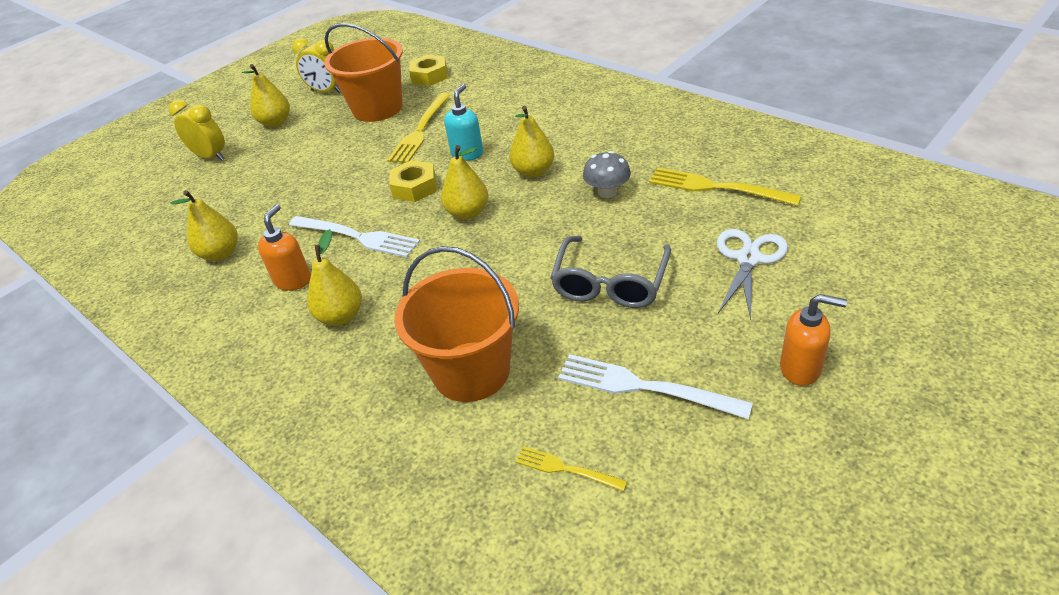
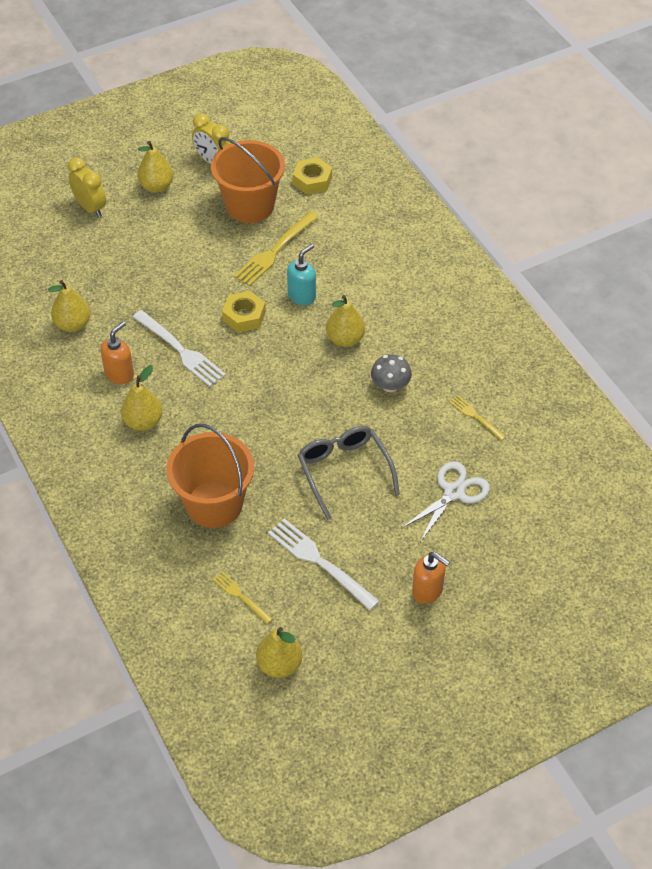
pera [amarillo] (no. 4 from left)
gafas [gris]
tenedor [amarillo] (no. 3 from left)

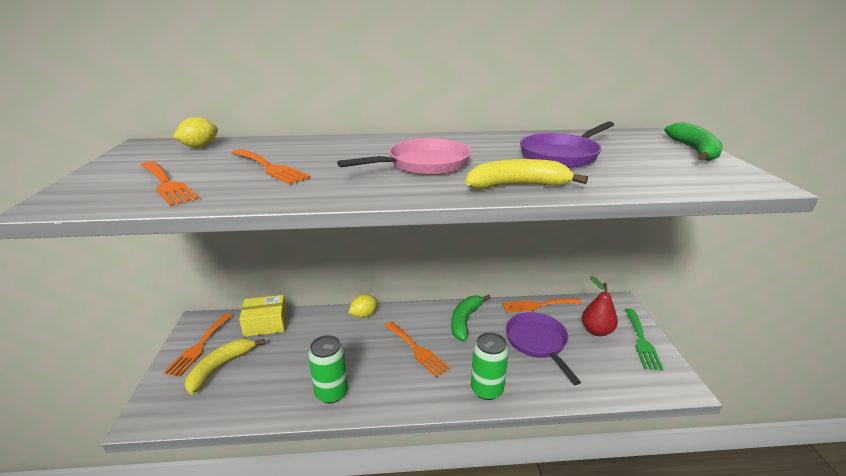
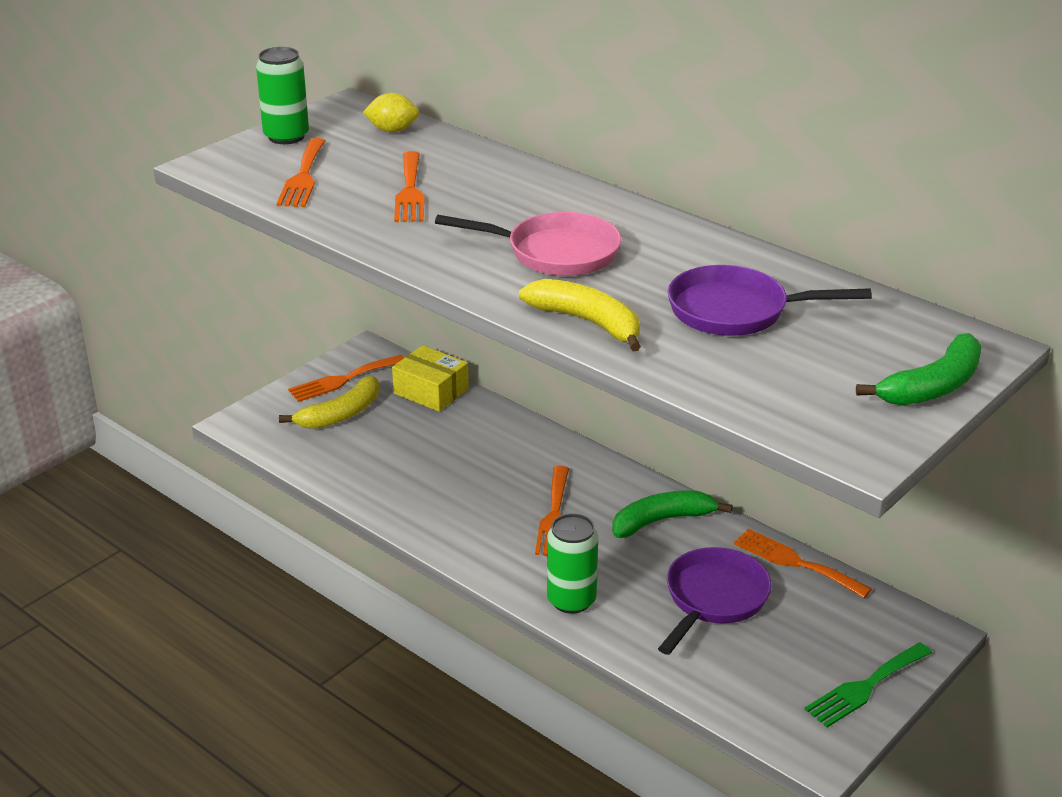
limón [amarillo] (no. 2 from left in the first image)
pera [rojo]
lata [verde] (no. 1 from left)
plátano [amarillo] (no. 1 from left)

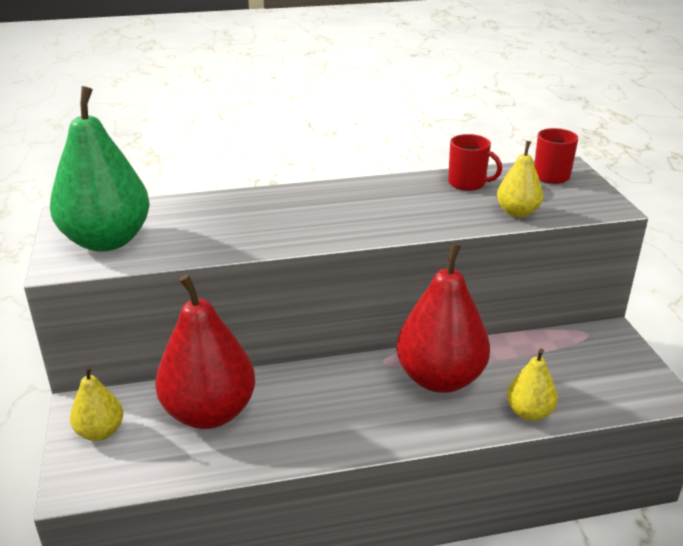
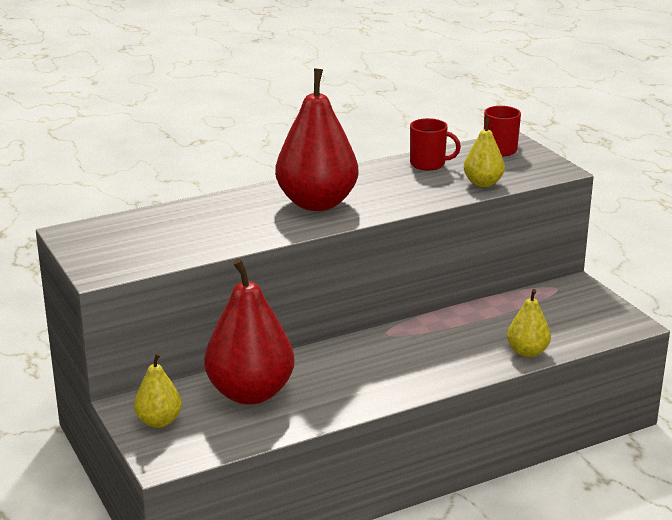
pera [verde]
pera [rojo] (no. 2 from left)

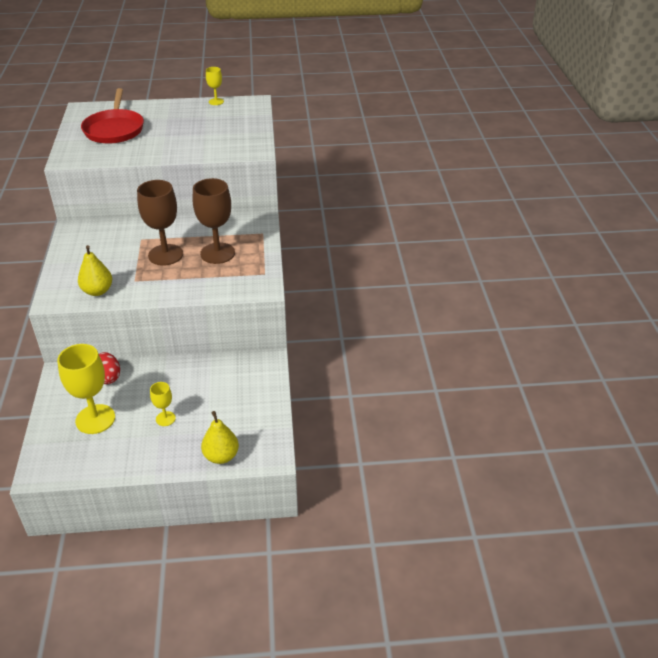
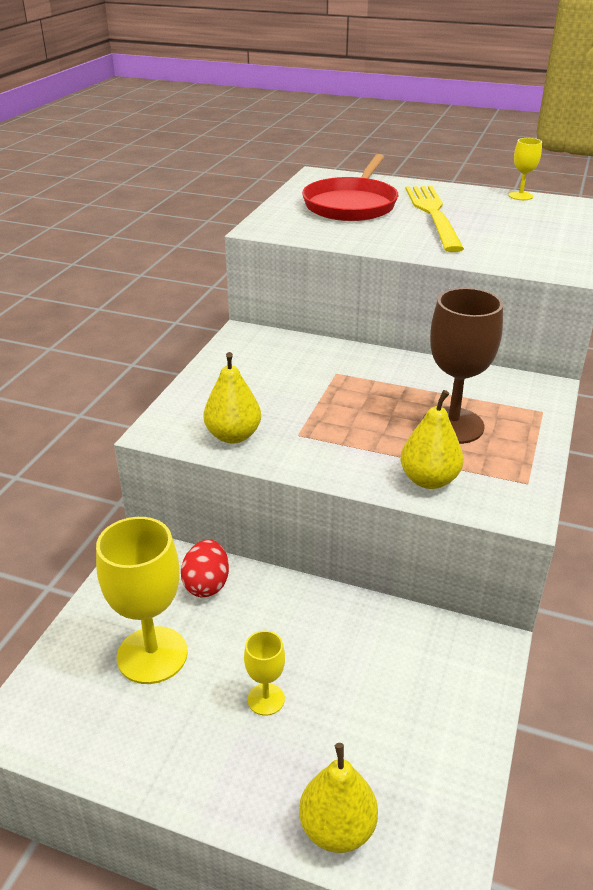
copa [marrón] (no. 1 from left in the first image)
pera [amarillo] (no. 3 from left)
tenedor [amarillo]

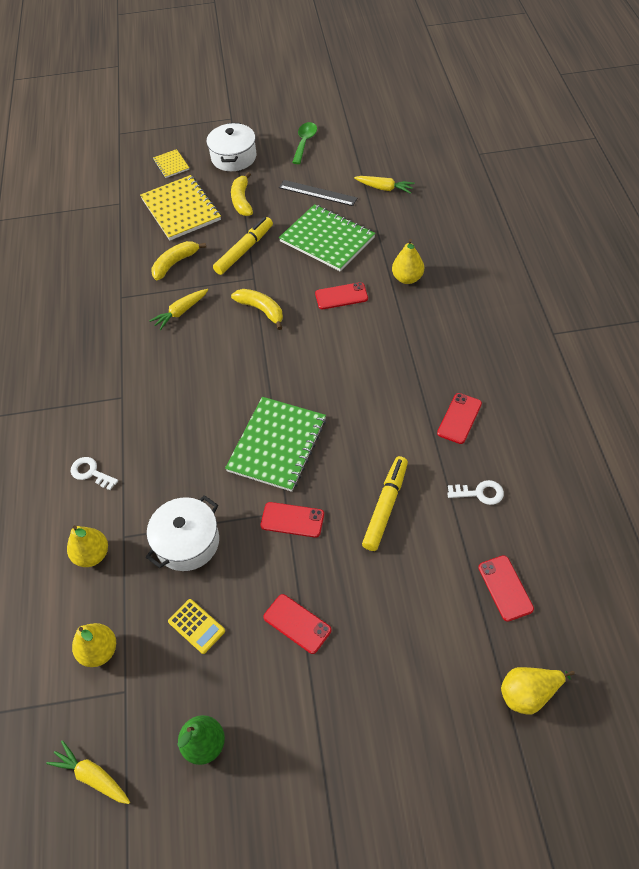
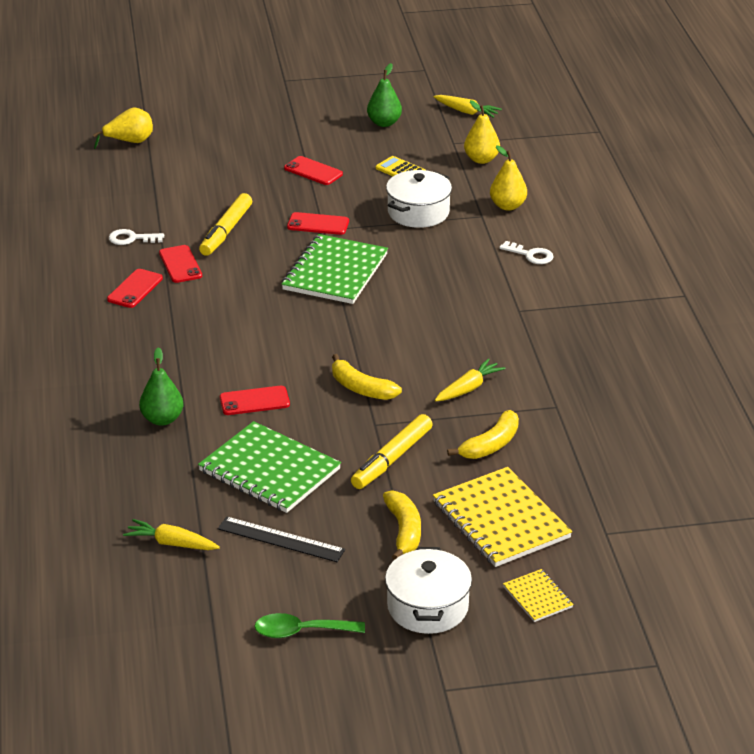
móvil [rojo] (no. 2 from left)
pera [verde] (no. 1 from left)
cuchara [verde]

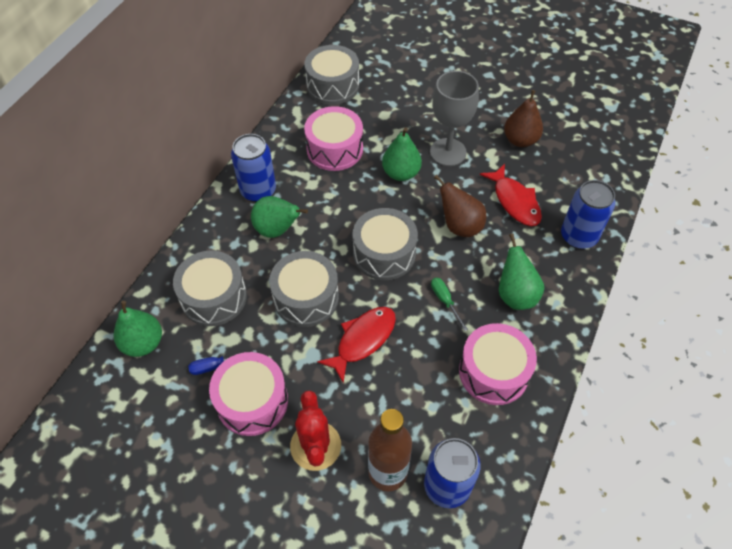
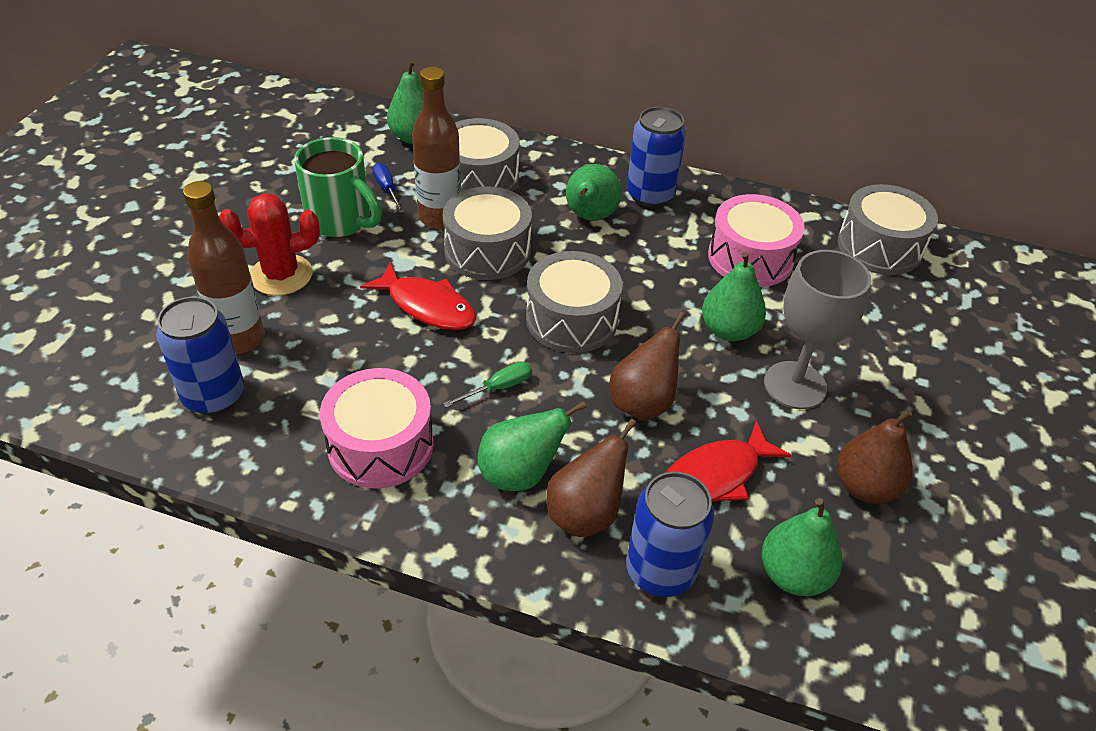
botella [marrón] (no. 2 from left)
pera [marrón] (no. 1 from left)
pera [verde] (no. 5 from left)
taza [verde]

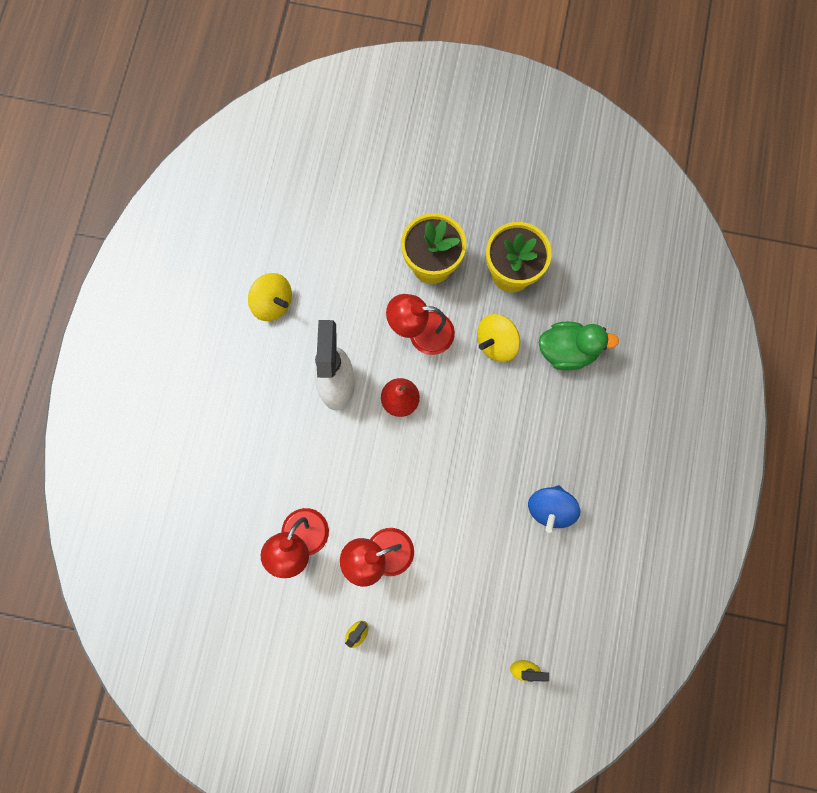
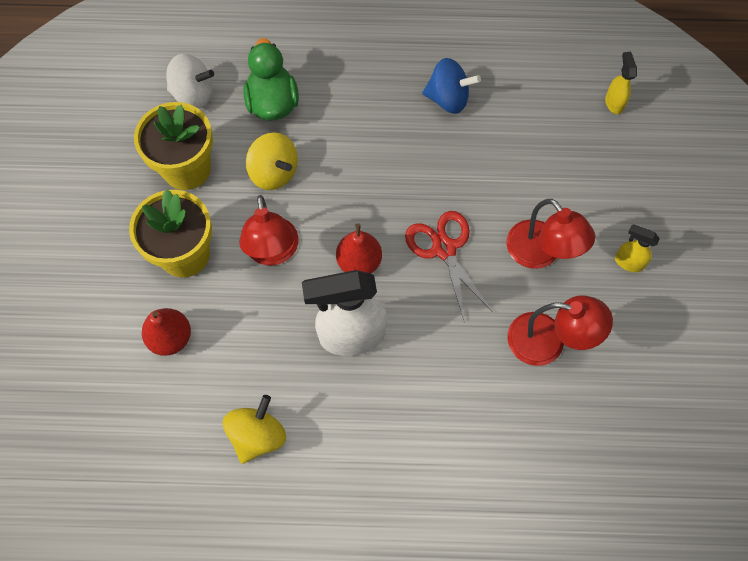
pera [rojo] (no. 1 from left)
peonza [blanco]
tijeras [rojo]

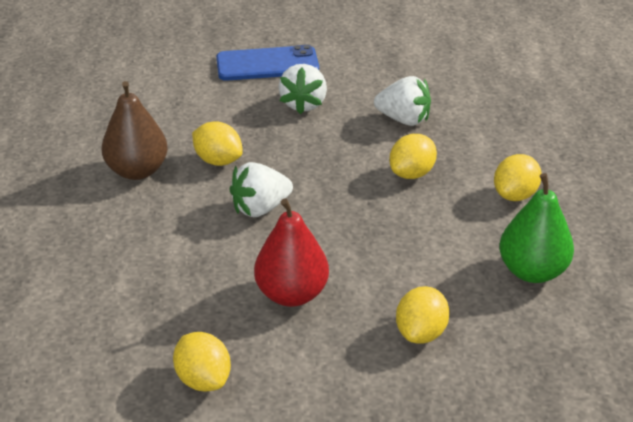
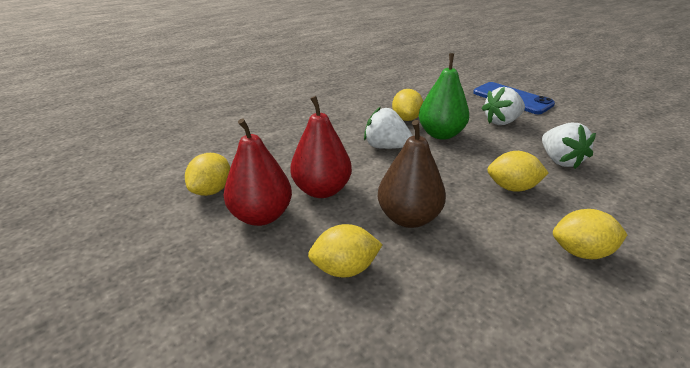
pera [rojo] (no. 1 from left)
pera [marrón]
pera [verde]

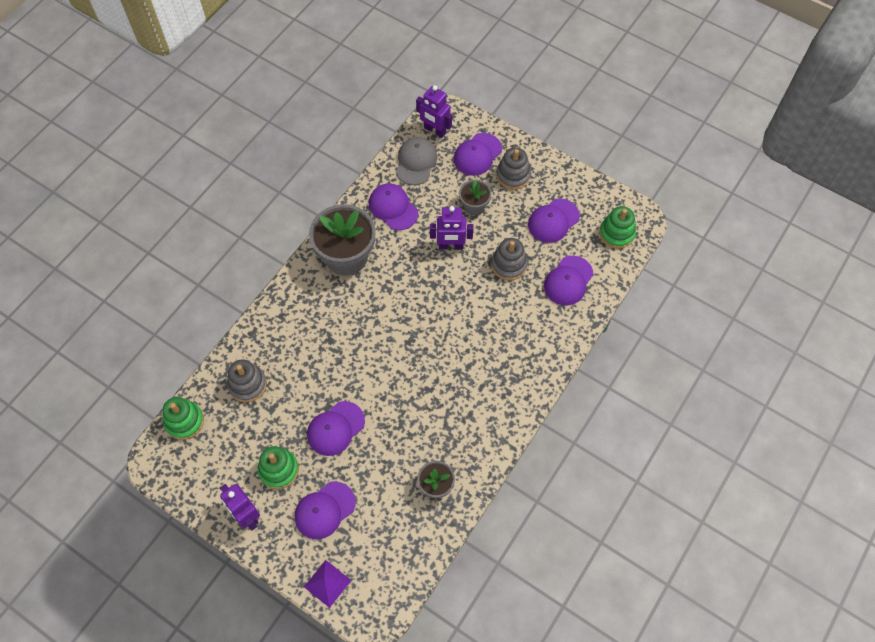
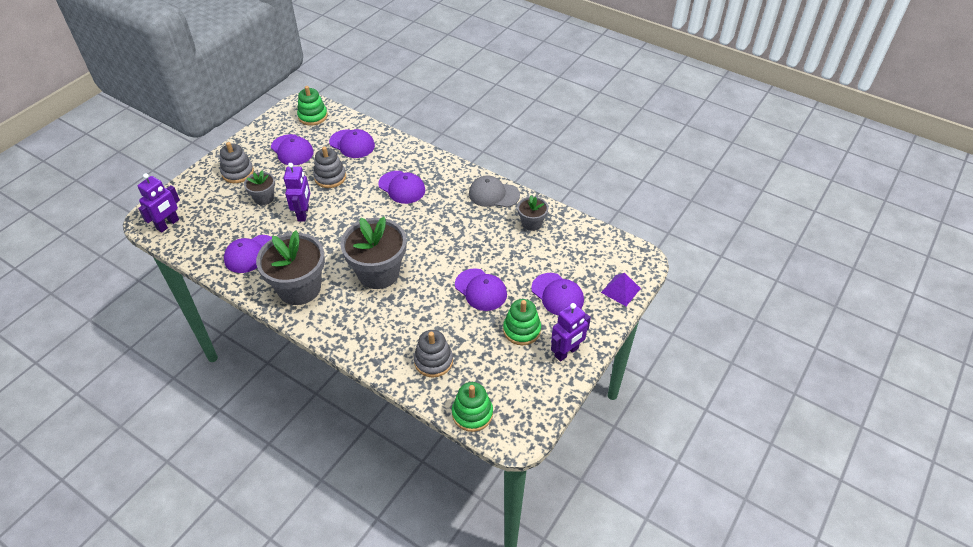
maceta [gris] (no. 3 from left)
gorra [gris]
gorra [morado] (no. 4 from left)

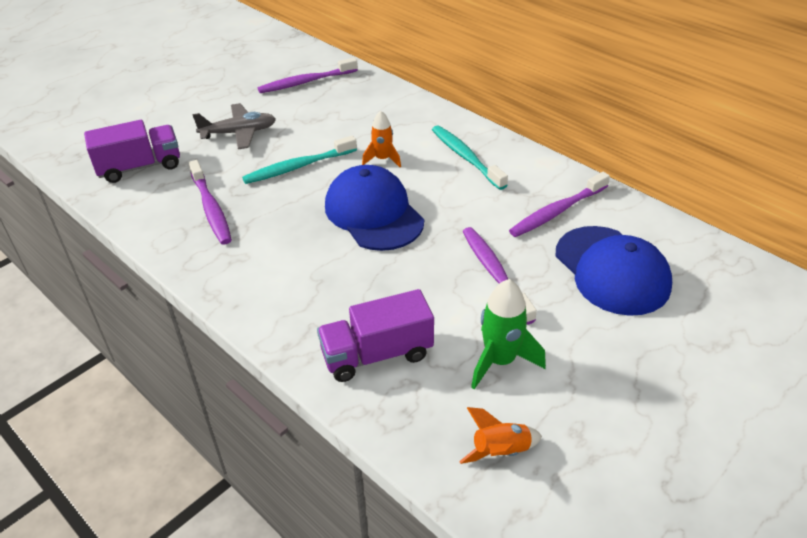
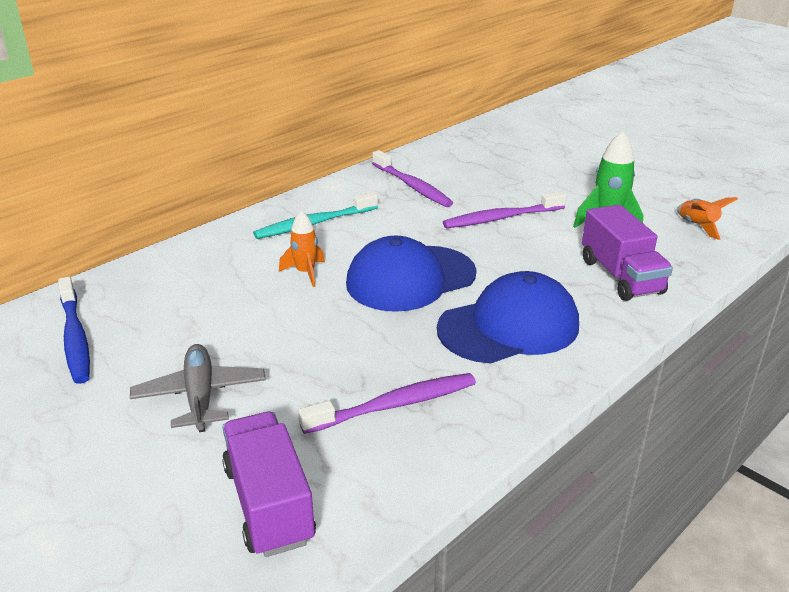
cepillo de dientes [turquesa] (no. 1 from left in the first image)
gorra [azul] (no. 2 from left)
cepillo de dientes [azul]

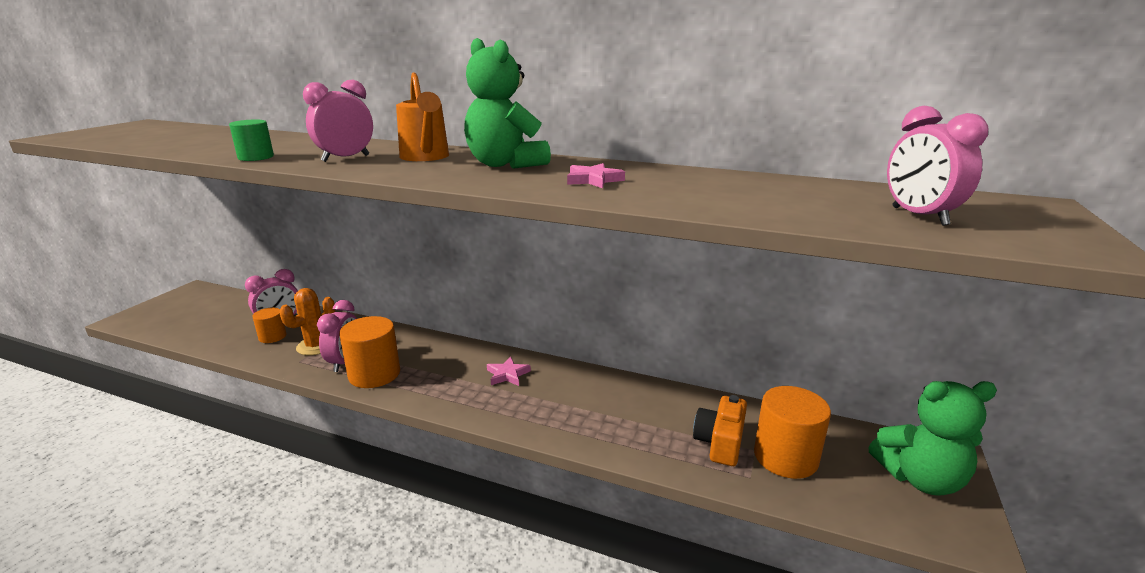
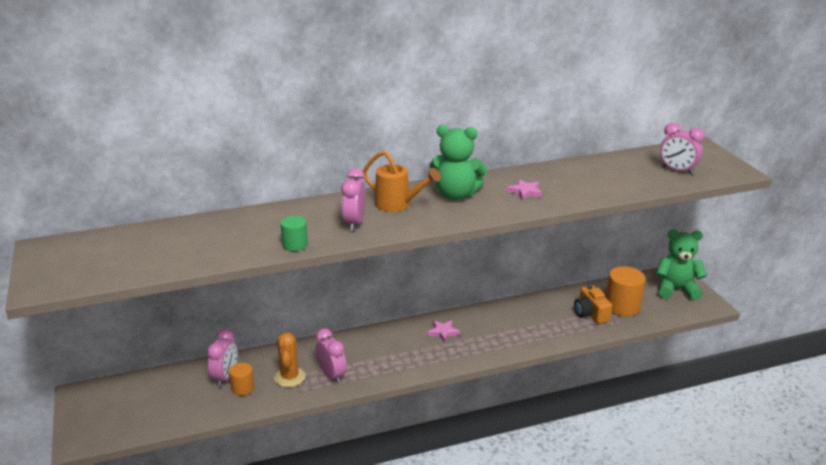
cilindro [naranja] (no. 2 from left in the first image)
osito [verde] (no. 2 from left)

